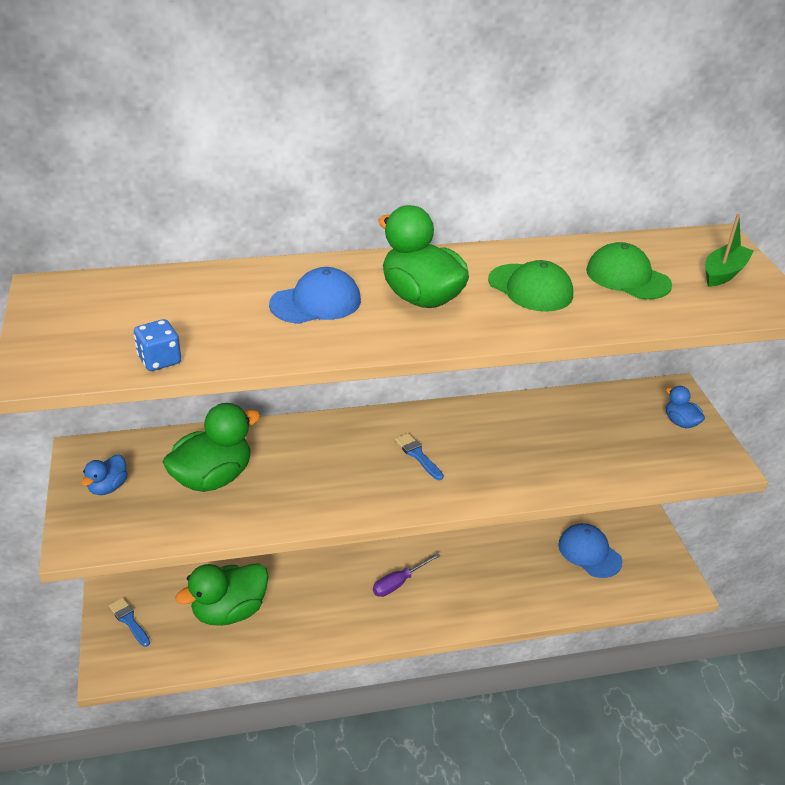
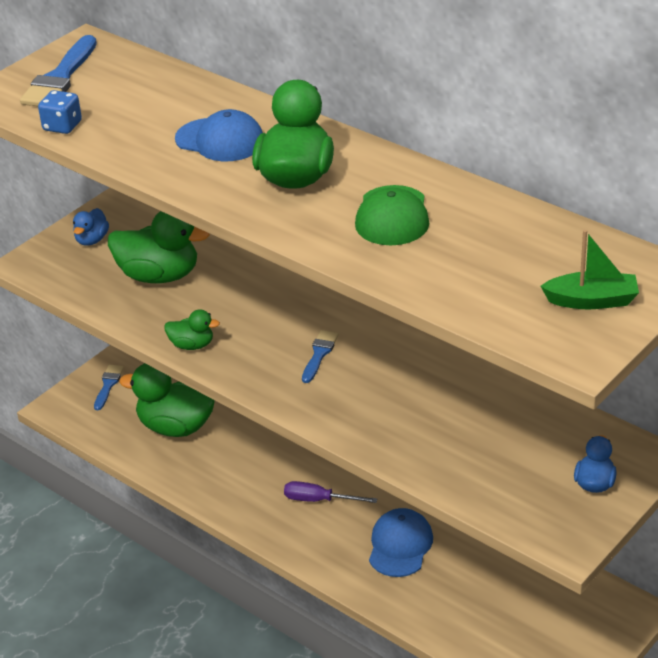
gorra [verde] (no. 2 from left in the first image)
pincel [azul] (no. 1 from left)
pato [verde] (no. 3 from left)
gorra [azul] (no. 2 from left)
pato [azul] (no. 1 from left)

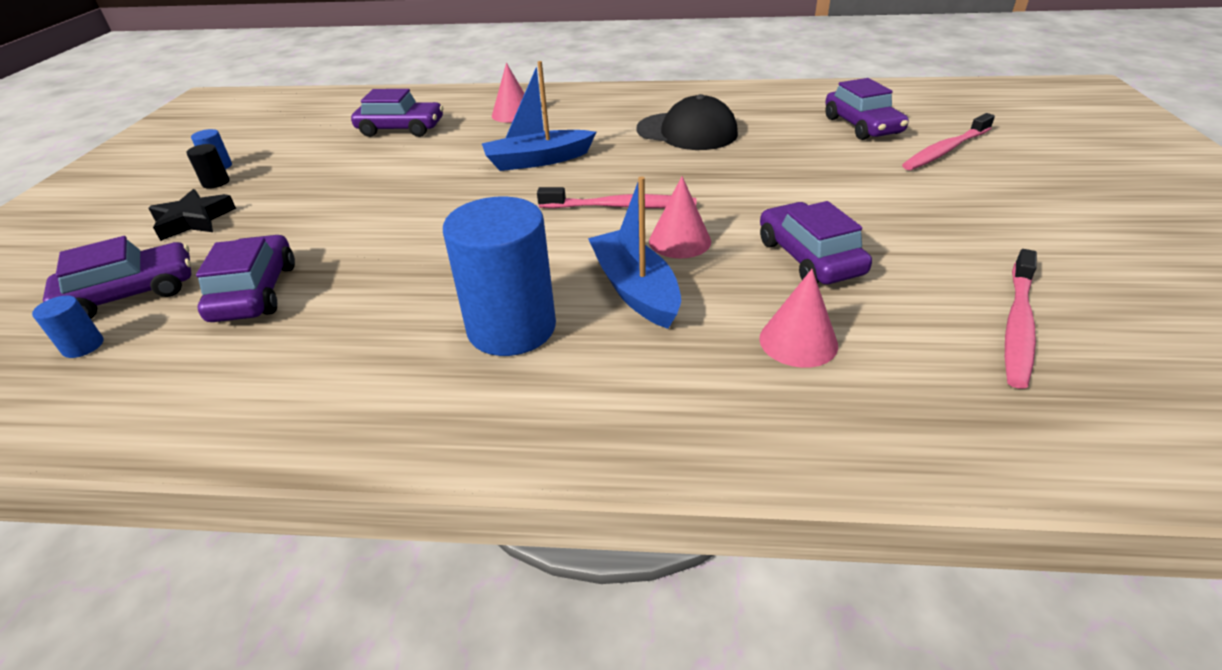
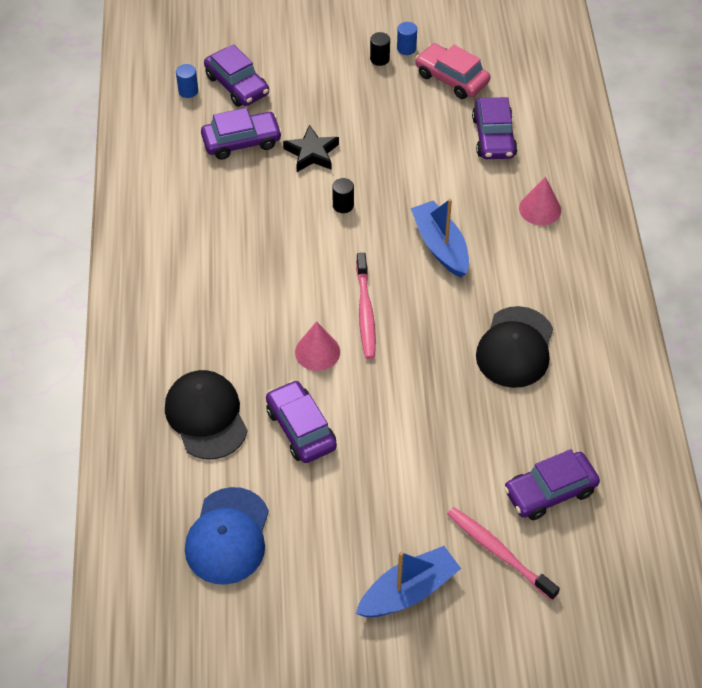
cilindro [azul] (no. 3 from left in the first image)
cilindro [negro] (no. 1 from left)
coche [rosa]
estrella [negro]
barco [azul] (no. 1 from left)
gorra [negro] (no. 1 from left)
gorra [azul]
coche [morado] (no. 3 from left)

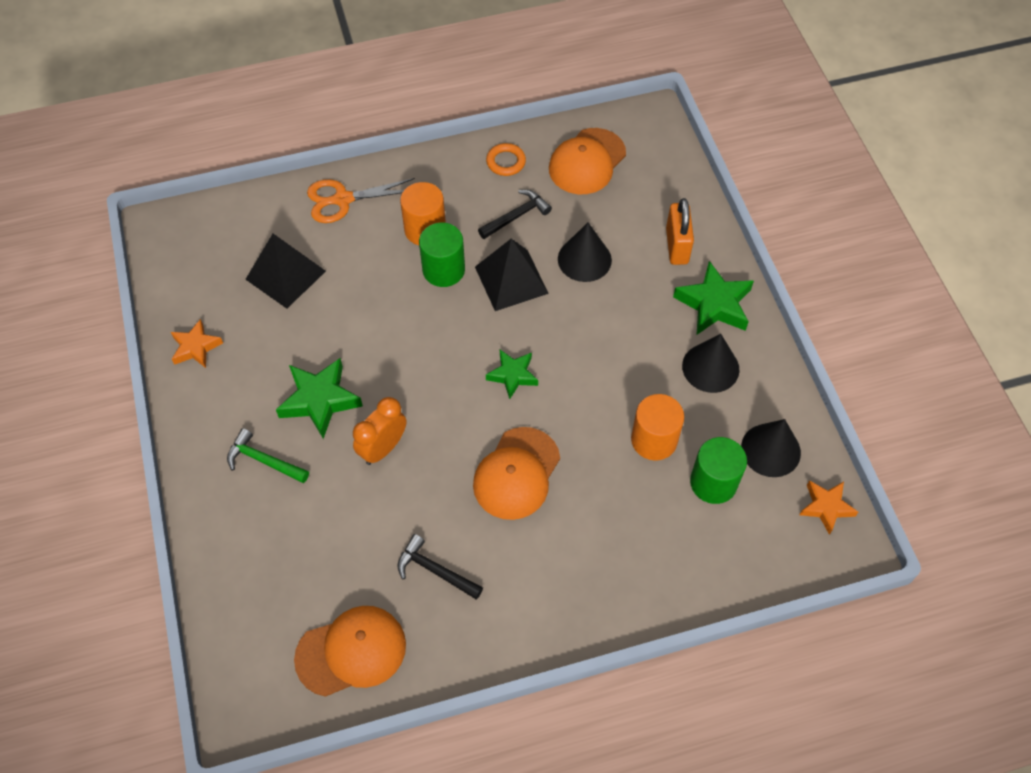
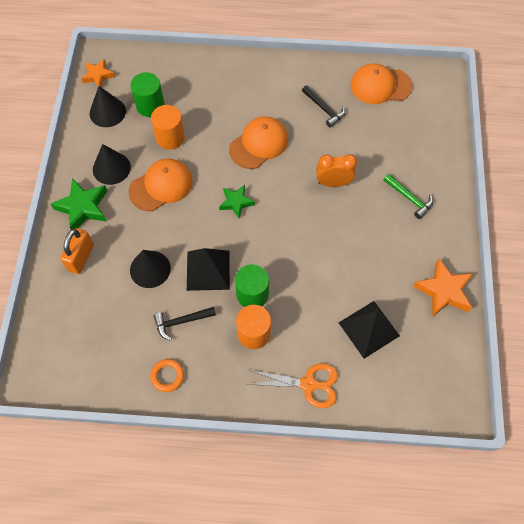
estrella [verde] (no. 1 from left in the first image)
gorra [naranja] (no. 1 from left)
despertador [naranja]
estrella [naranja] (no. 2 from left)

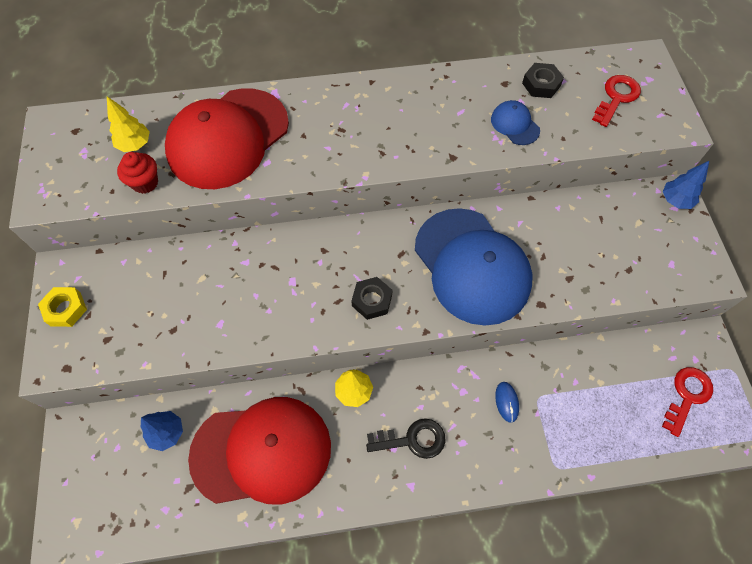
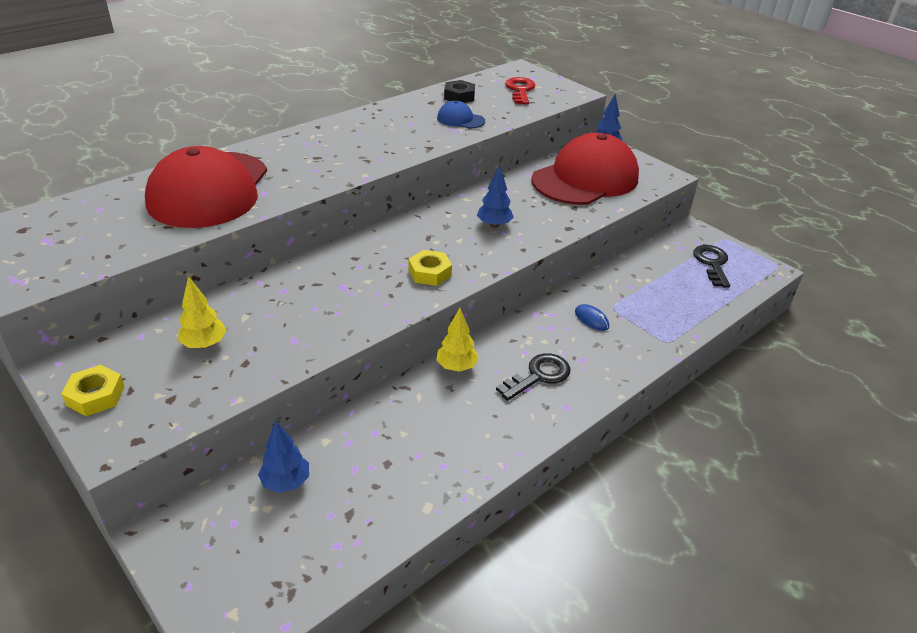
magdalena [rojo]
árbol [amarillo] (no. 1 from left)
gorra [rojo] (no. 2 from left)
árbol [azul] (no. 2 from left)
tuerca [amarillo] (no. 2 from left)
llave [negro] (no. 2 from left)

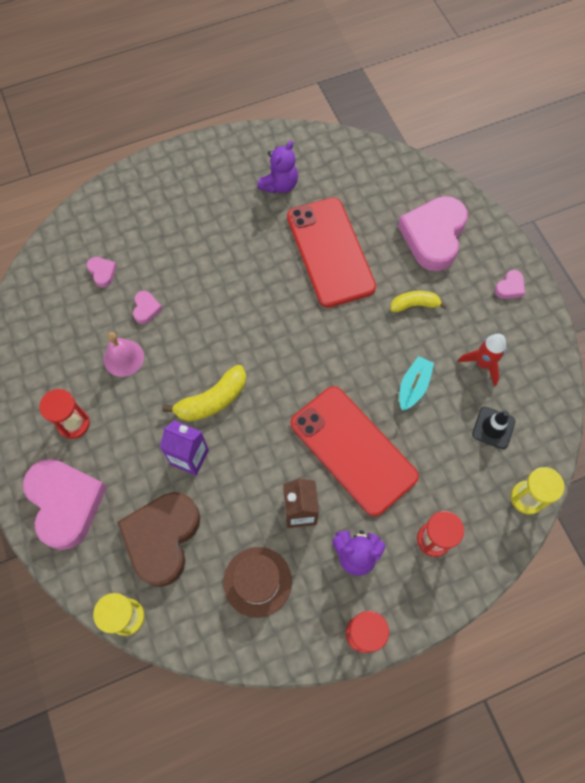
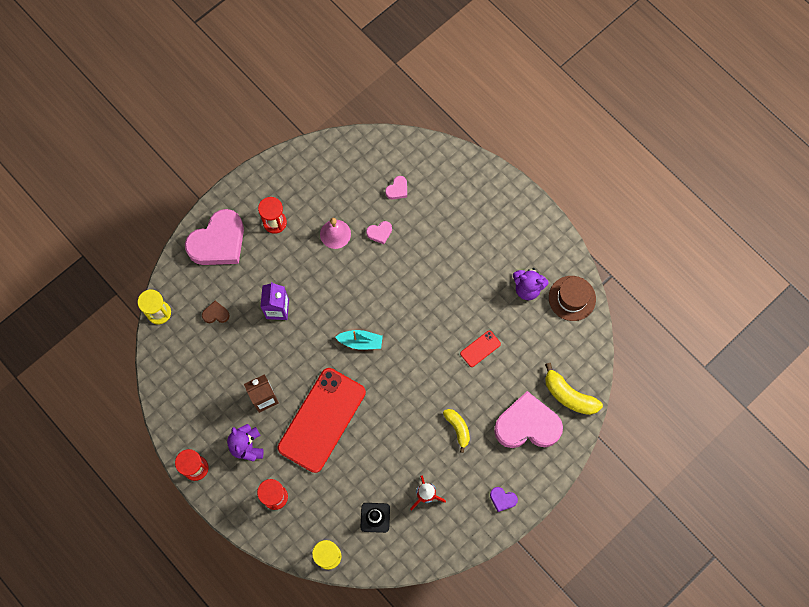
plátano [amarillo] (no. 2 from left)
sombrero [marrón]
barco [turquesa]
corazón [morado]
corazón [marrón]
móvil [rojo] (no. 2 from left)

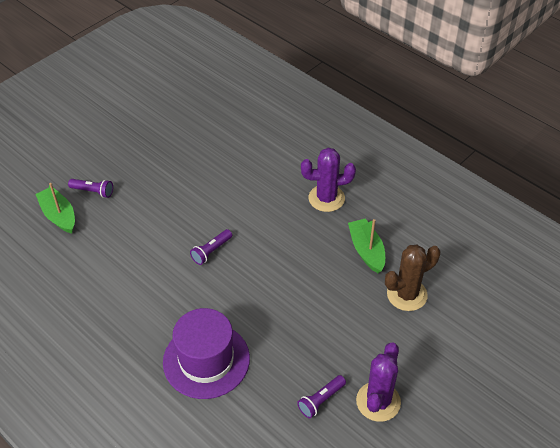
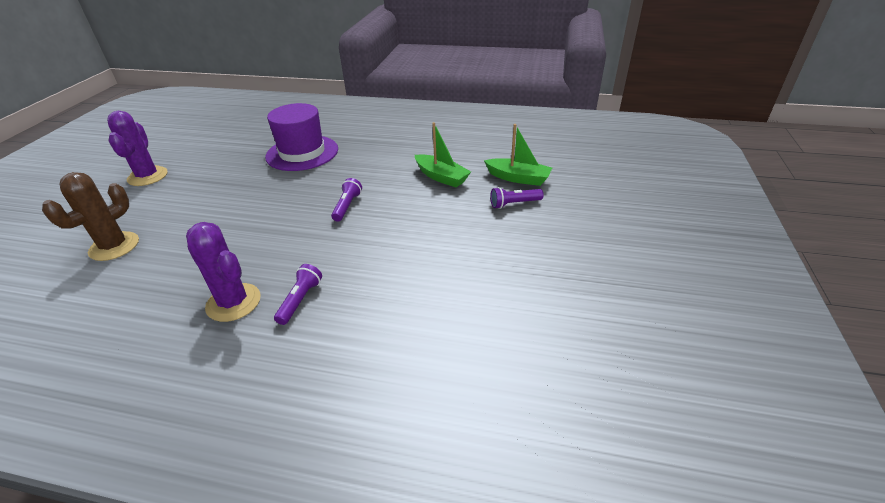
lámpara de mano [morado] (no. 1 from left)
barco [verde] (no. 1 from left)
cactus [morado] (no. 2 from left)

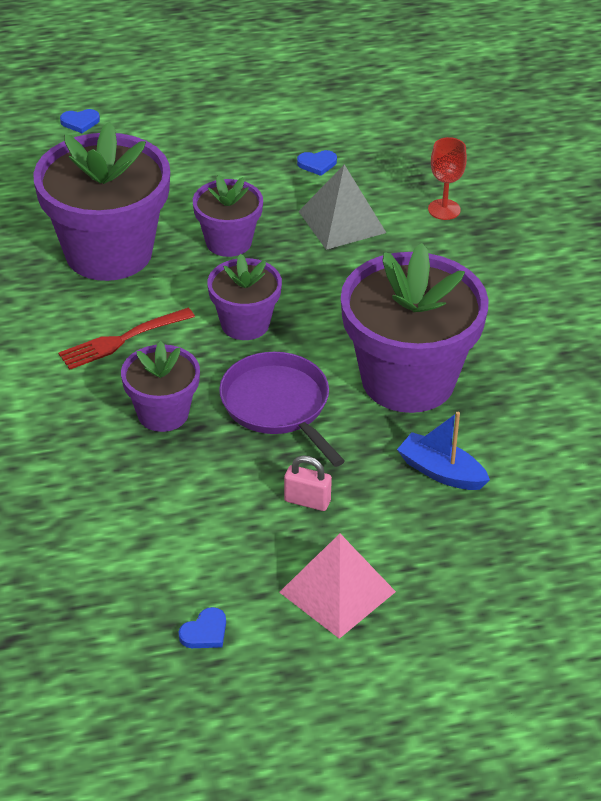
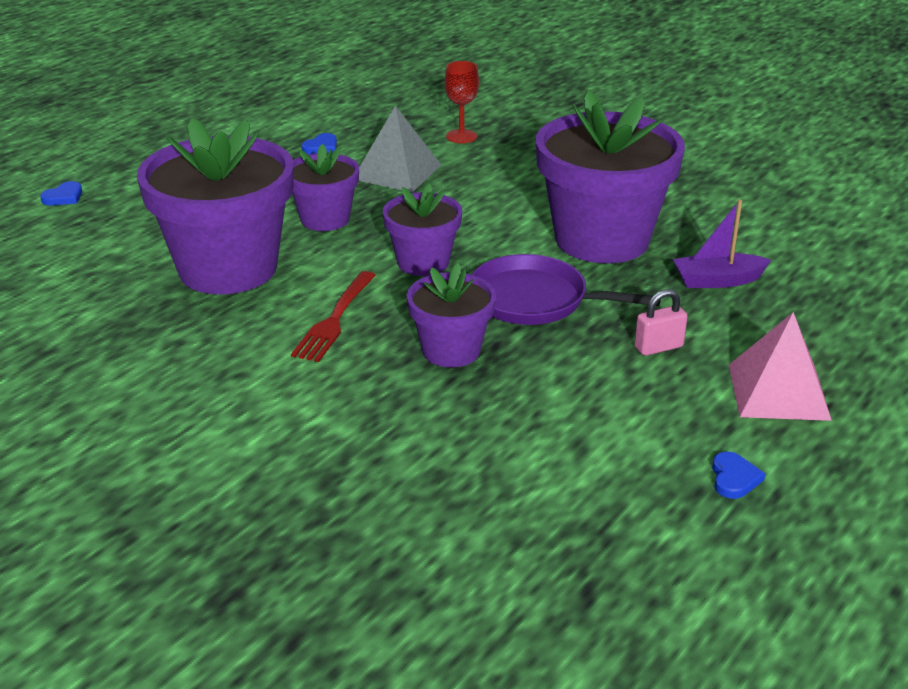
barco [morado]

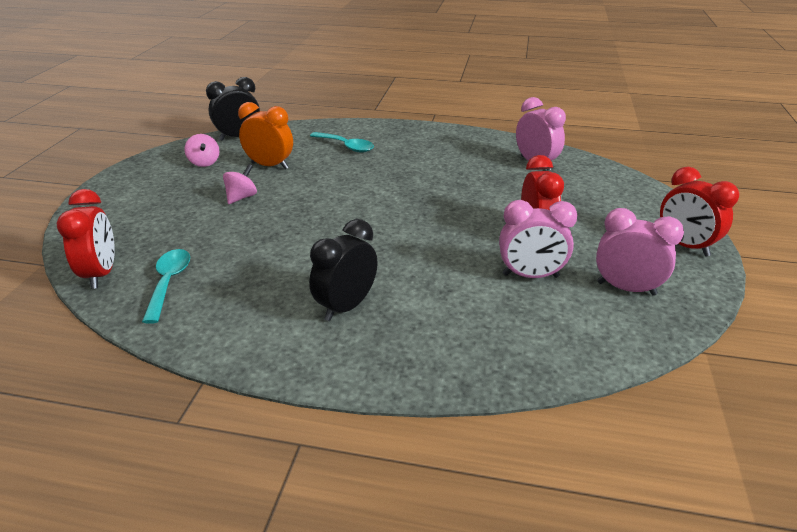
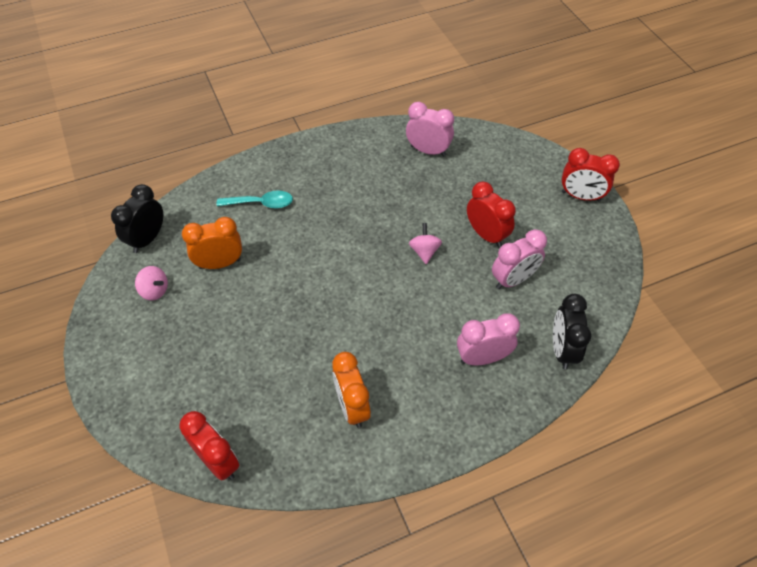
cuchara [turquesa] (no. 1 from left in the first image)
despertador [naranja] (no. 2 from left)
peonza [rosa] (no. 2 from left)
despertador [negro] (no. 2 from left)
despertador [rosa] (no. 2 from left)

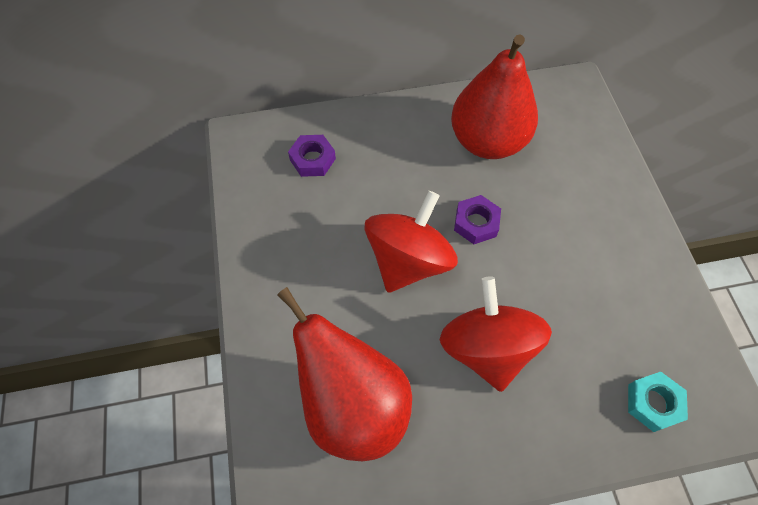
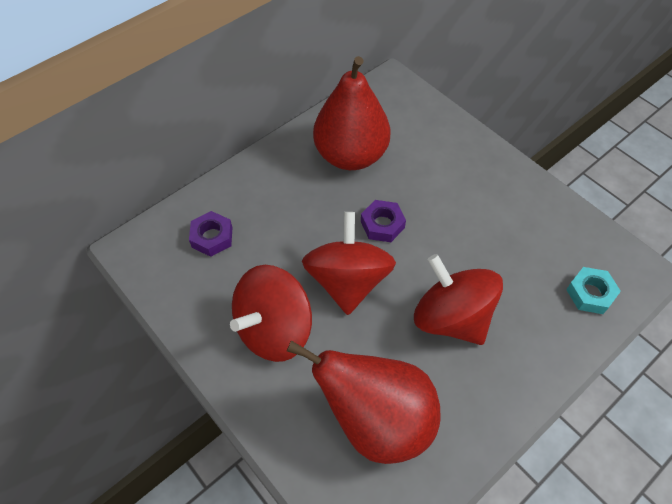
peonza [rojo] (no. 1 from left)

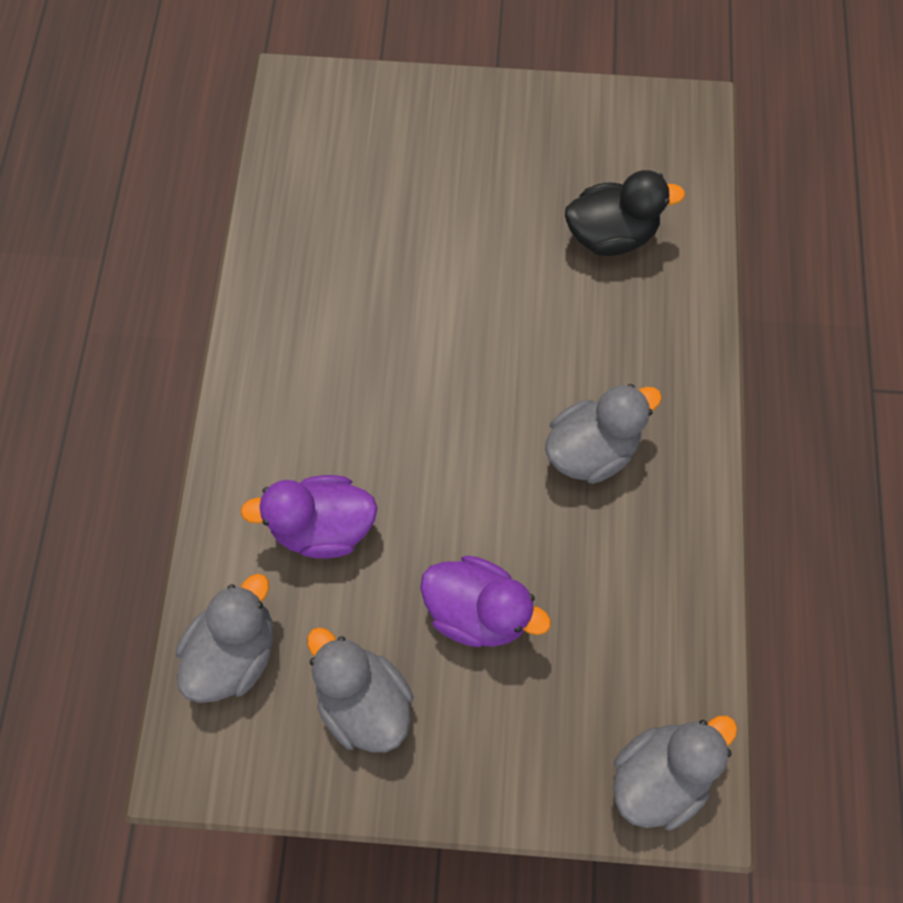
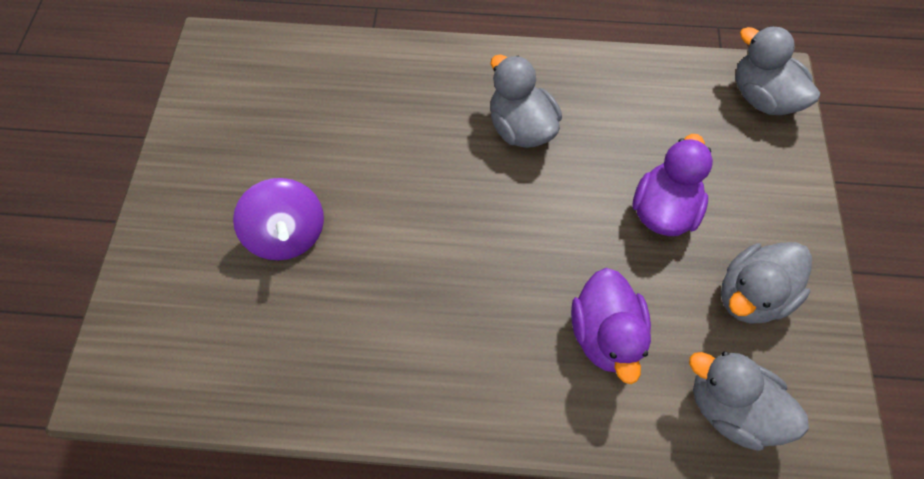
pato [negro]
peonza [morado]

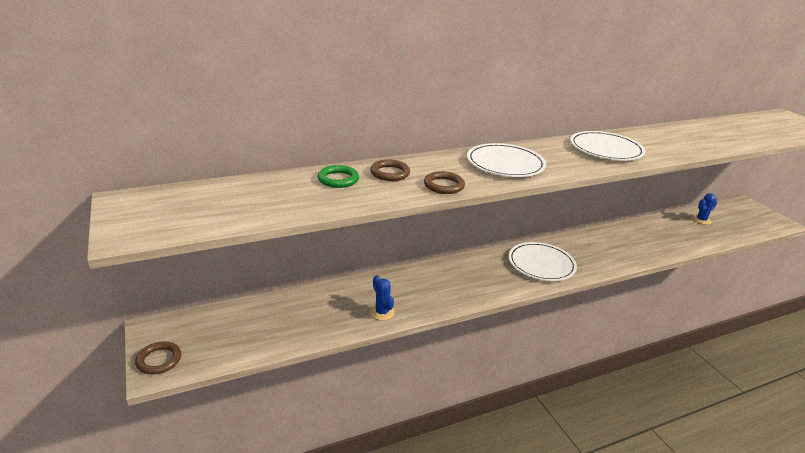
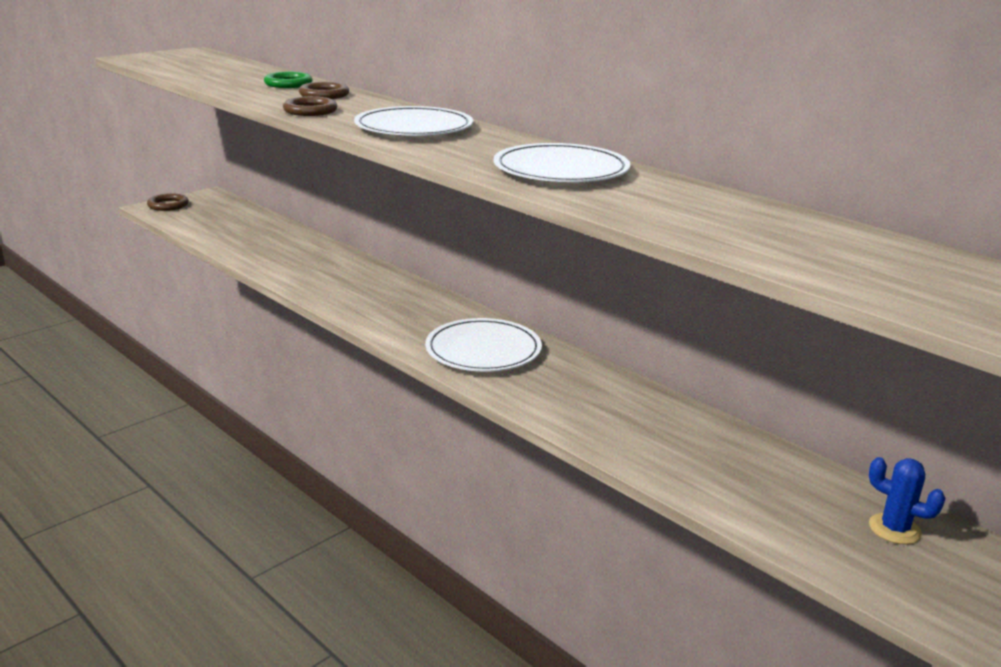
cactus [azul] (no. 1 from left in the first image)

